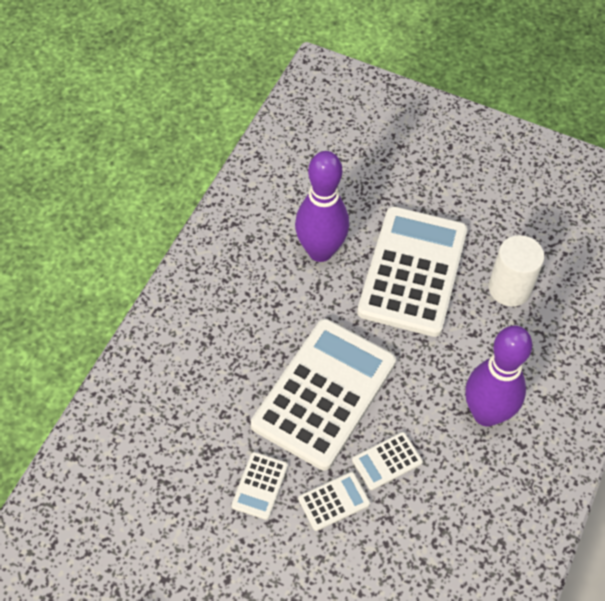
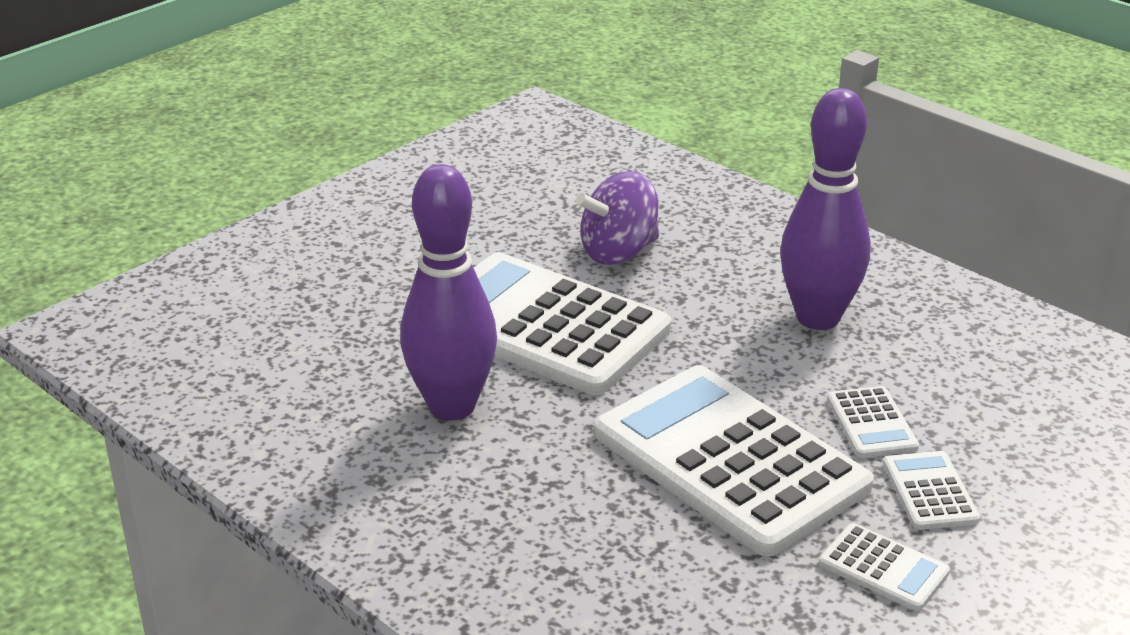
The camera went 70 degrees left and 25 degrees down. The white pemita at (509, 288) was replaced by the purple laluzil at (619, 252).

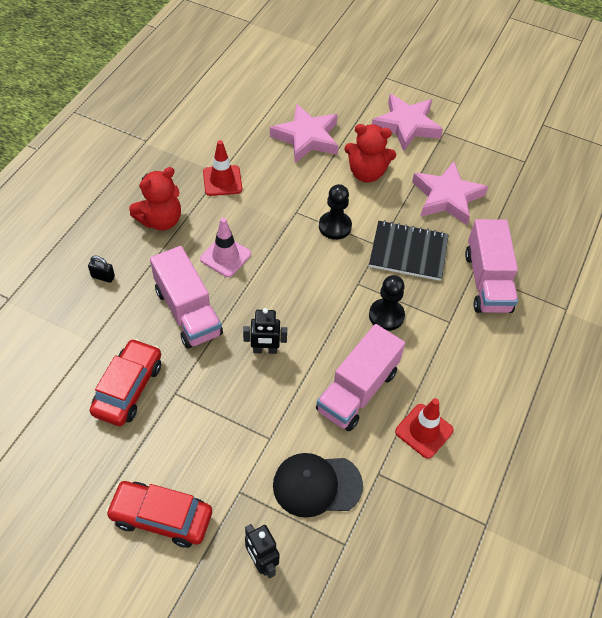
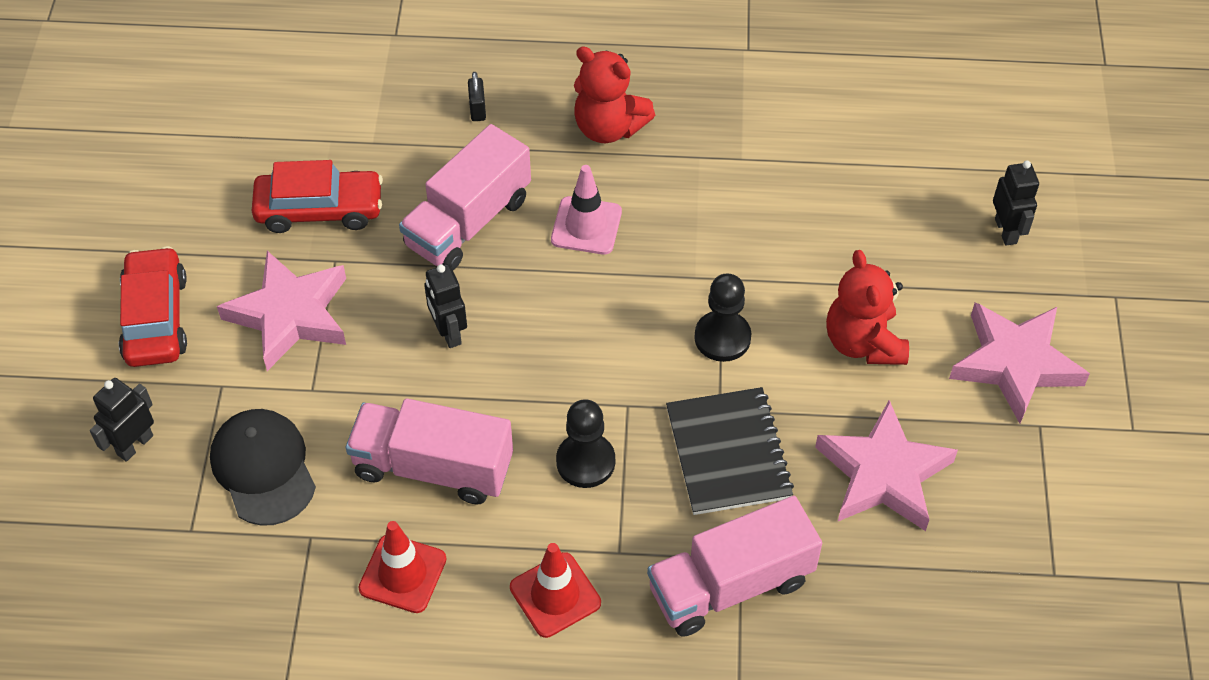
The camera went 70 degrees right and 0 degrees up. The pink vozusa moved from (307, 137) to (290, 315). The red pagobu moved from (222, 181) to (555, 595). The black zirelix at (1006, 231) appeared.

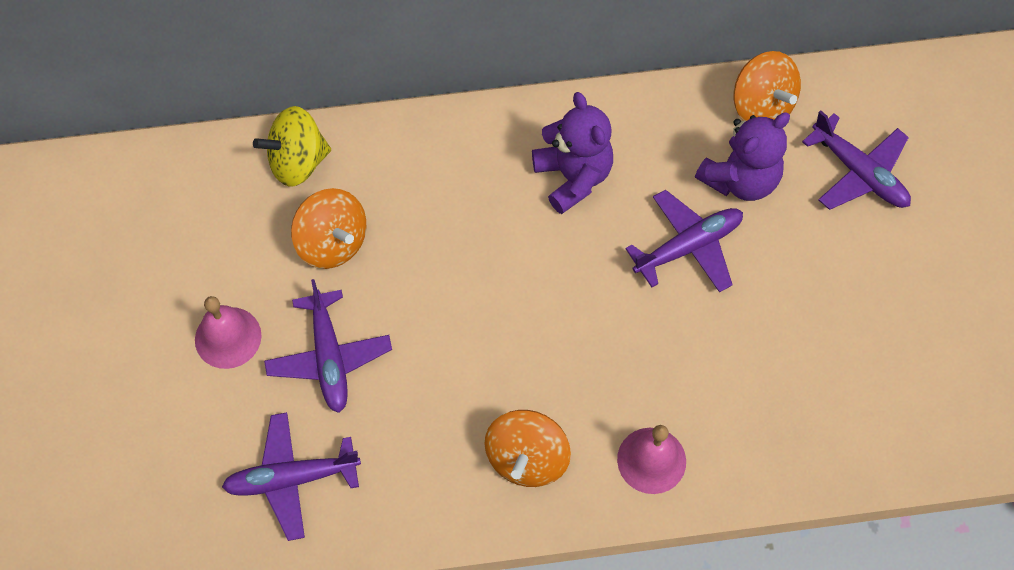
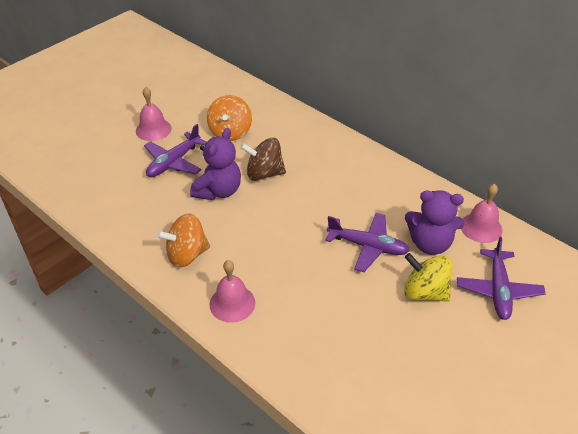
The camera went 50 degrees right and 20 degrees down. The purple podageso moved from (573, 177) to (218, 191). The brown laluzil at (264, 173) appeared. The yellow laluzil moved from (297, 162) to (424, 292). The orange laluzil at (761, 106) was replaced by the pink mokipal at (481, 227). The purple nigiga at (291, 479) disappeared.

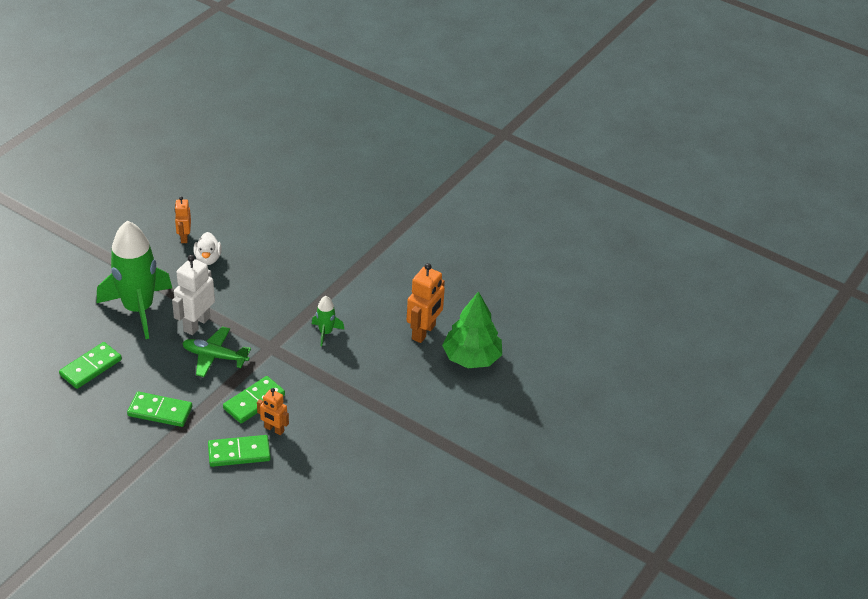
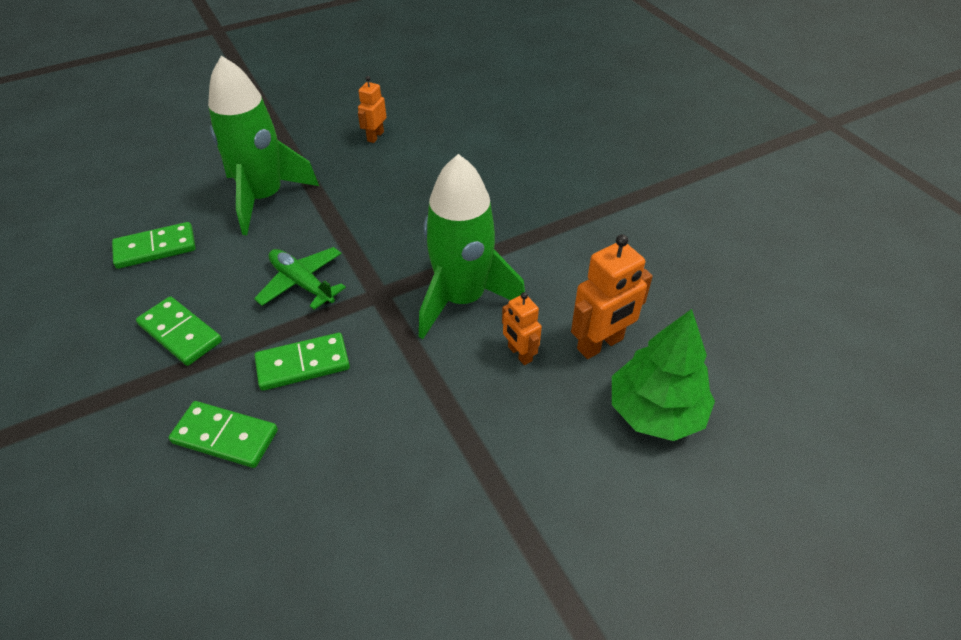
The camera went 30 degrees right and 5 degrees up. The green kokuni at (325, 332) changed to 2.28 times the size. The orange zirelix moved from (274, 429) to (519, 354). The white zirelix at (196, 324) disappeared. The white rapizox at (208, 259) disappeared.

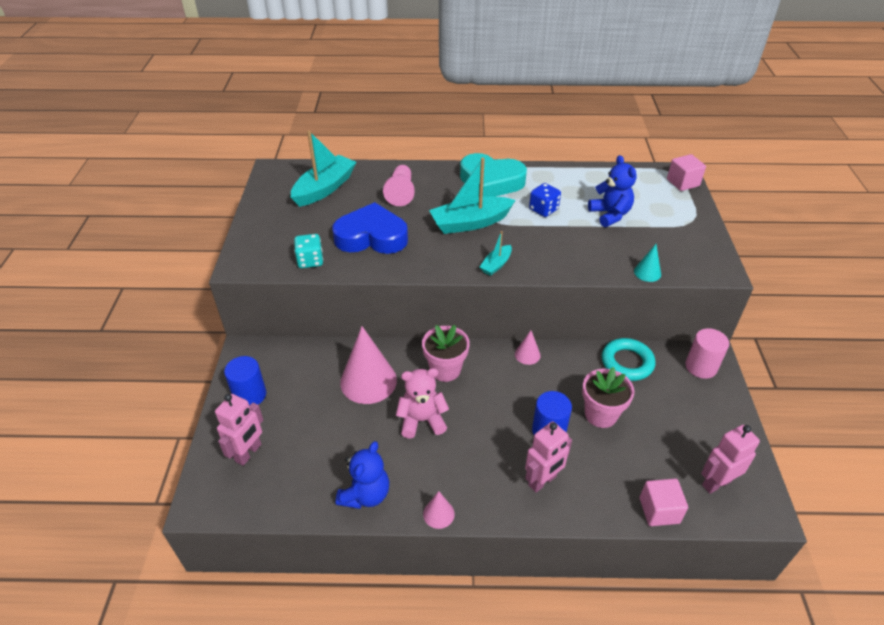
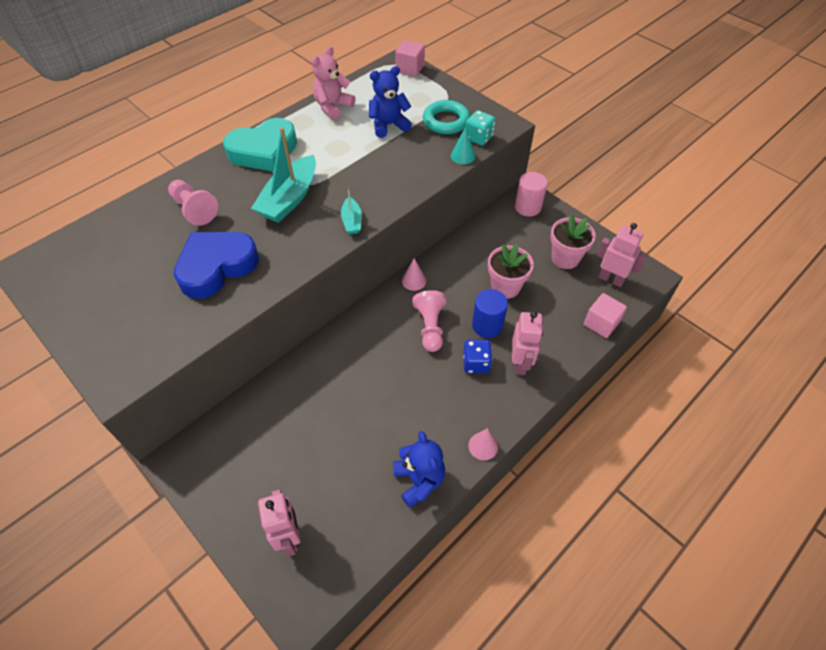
The camera went 45 degrees left and 10 degrees up. The pink podageso moved from (422, 420) to (333, 107). The blue podageso at (610, 215) turned 45 degrees counterclockwise. The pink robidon at (430, 327) appeared. The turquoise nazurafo moved from (627, 362) to (446, 121). The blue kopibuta moved from (543, 209) to (476, 363). The turquoise kopibuta moved from (310, 261) to (478, 138). The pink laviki moved from (445, 369) to (565, 258). The pink zirelix at (716, 483) turned 105 degrees clockwise. The blue pemita at (250, 395) disappeared. The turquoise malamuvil at (324, 188) disappeared. The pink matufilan at (368, 381) disappeared.

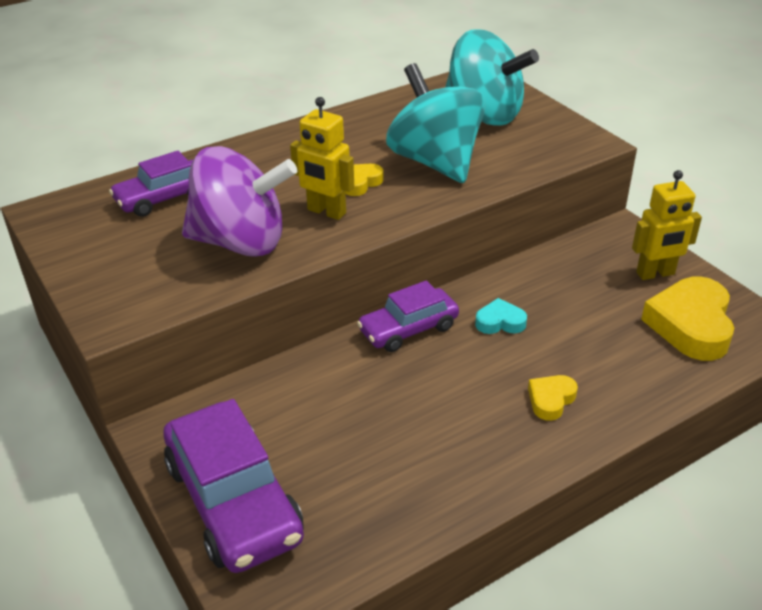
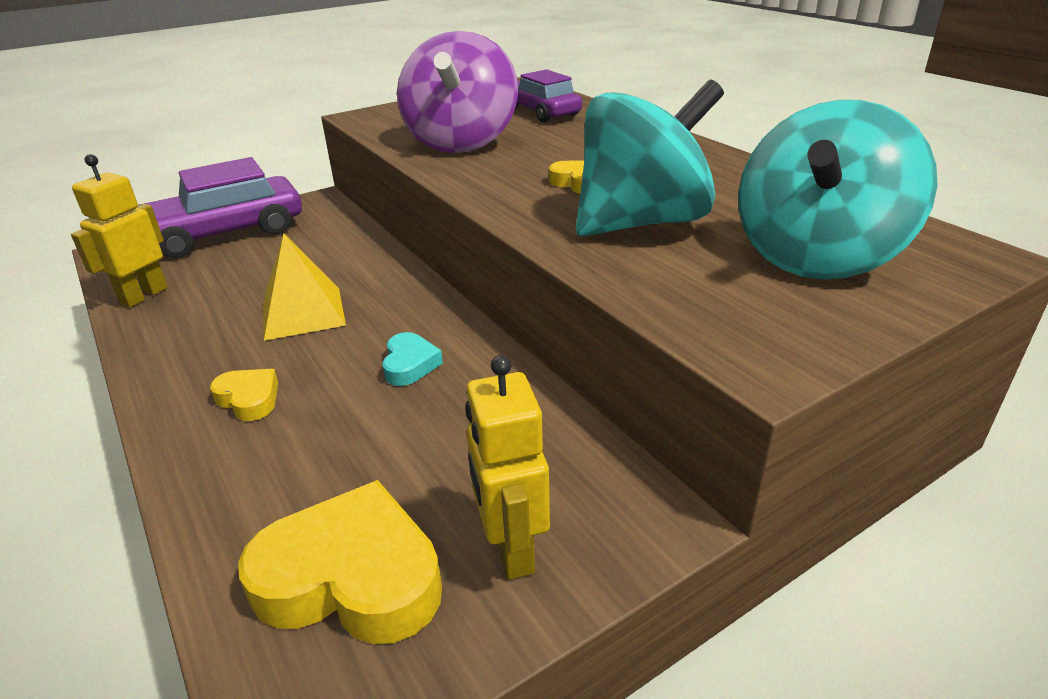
The camera went 90 degrees right and 5 degrees down. The yellow zirelix moved from (326, 212) to (144, 295). The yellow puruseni at (303, 313) appeared. The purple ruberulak at (408, 329) disappeared.

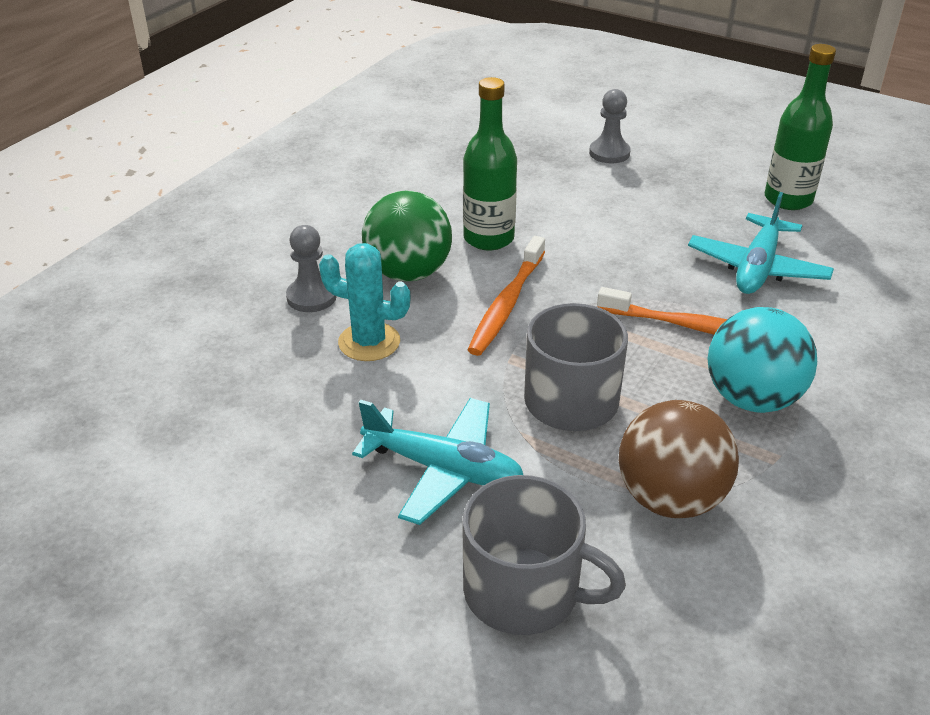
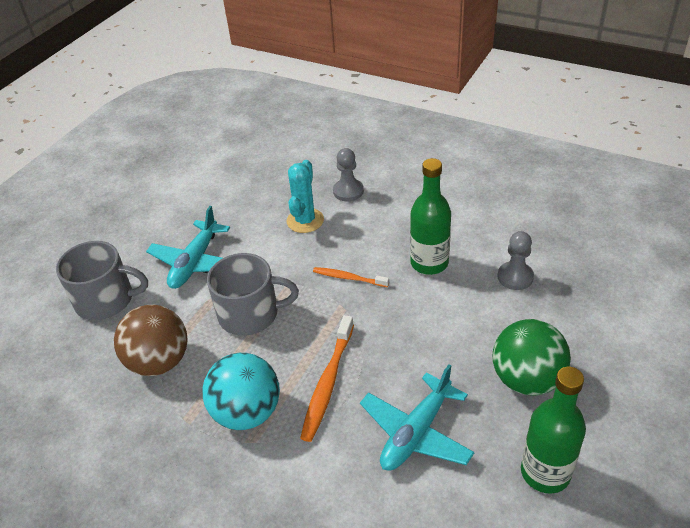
The camera went 90 degrees right and 5 degrees up. The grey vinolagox at (524, 591) turned 105 degrees counterclockwise. The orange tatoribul at (506, 304) changed to 0.61 times the size. The turquoise nigiga at (757, 268) turned 75 degrees counterclockwise. The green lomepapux moved from (408, 273) to (526, 379). The grey robidon moved from (609, 153) to (515, 277).

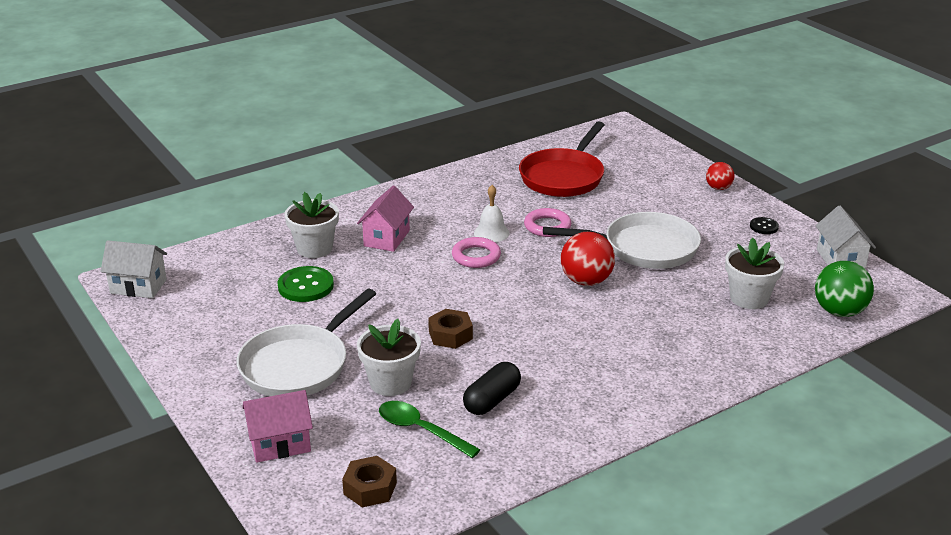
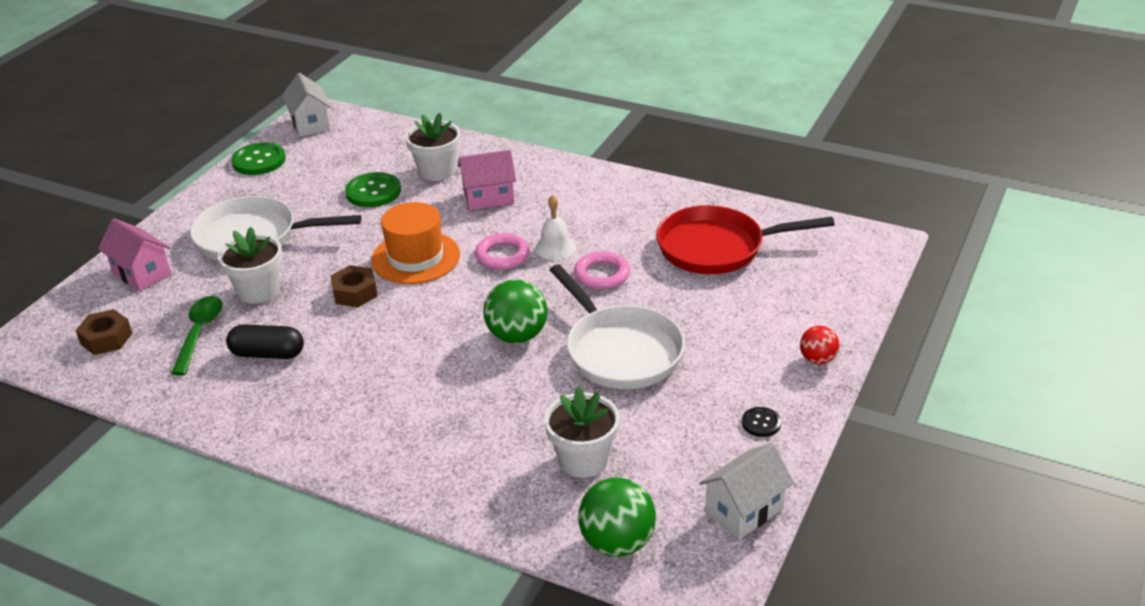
The camera went 60 degrees right and 5 degrees up. The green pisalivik at (259, 161) appeared. The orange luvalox at (415, 258) appeared. The red lomepapux at (586, 281) became the green lomepapux at (517, 336).

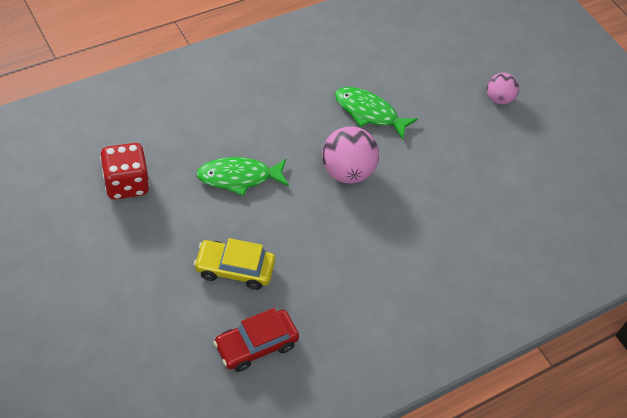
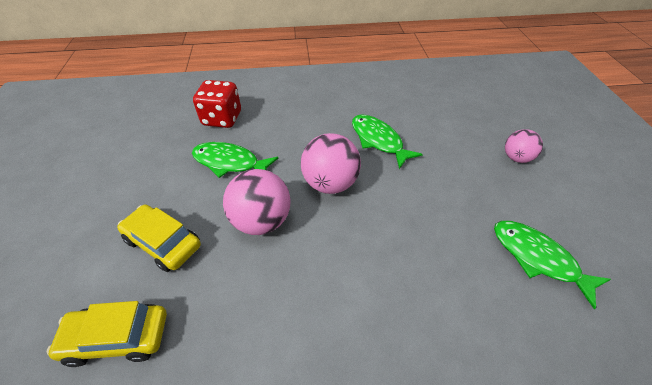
The camera went 30 degrees right and 5 degrees down. The red ruberulak at (256, 345) became the yellow ruberulak at (118, 338). The red kopibuta moved from (126, 184) to (222, 118). The pink lomepapux at (261, 221) appeared. The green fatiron at (537, 258) appeared.

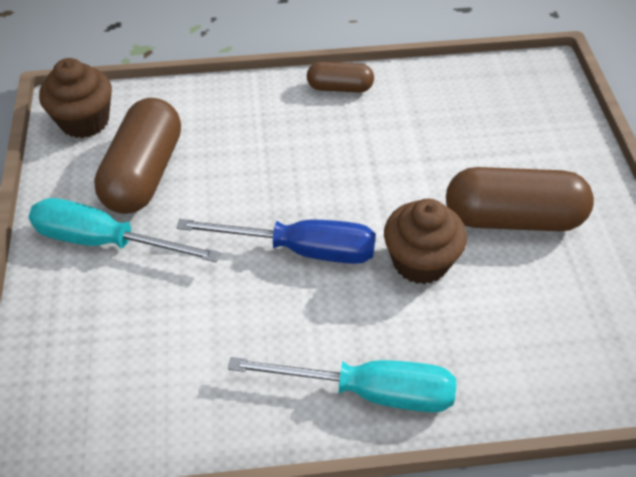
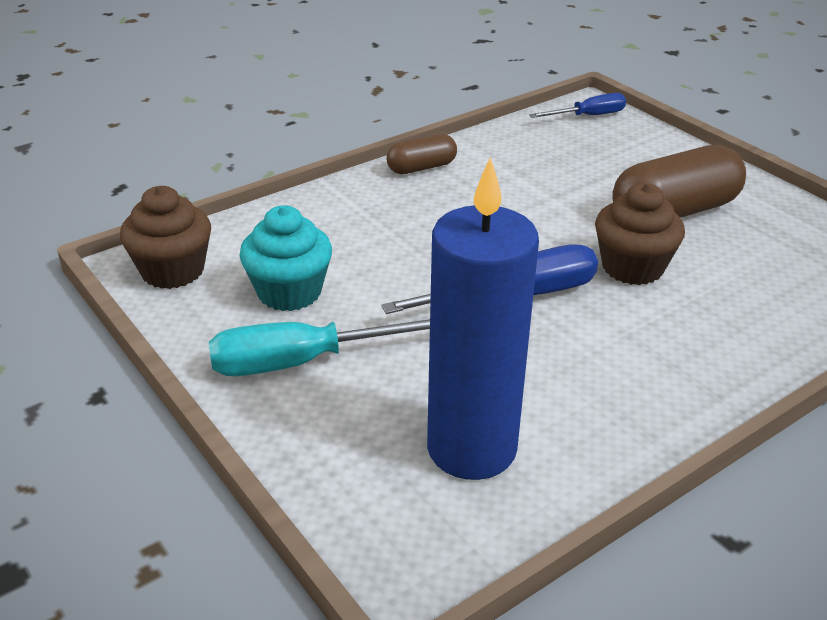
The camera went 30 degrees left and 15 degrees down. The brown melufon at (144, 173) was replaced by the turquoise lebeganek at (289, 292). The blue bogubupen at (471, 448) appeared. The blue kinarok at (588, 116) appeared. The turquoise kinarok at (369, 391) disappeared.

